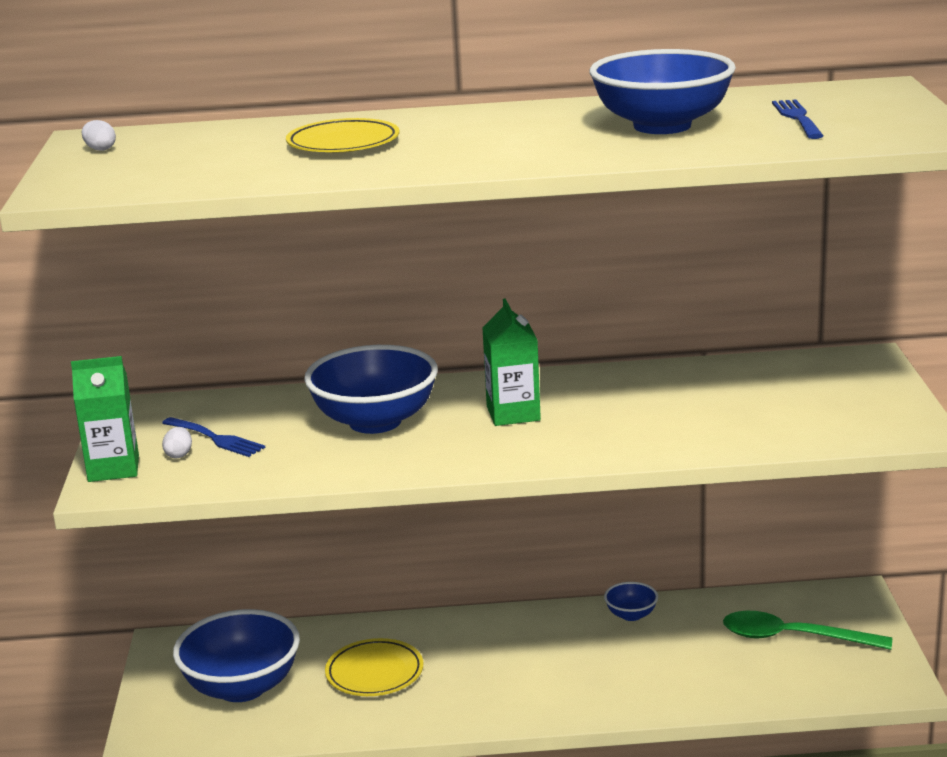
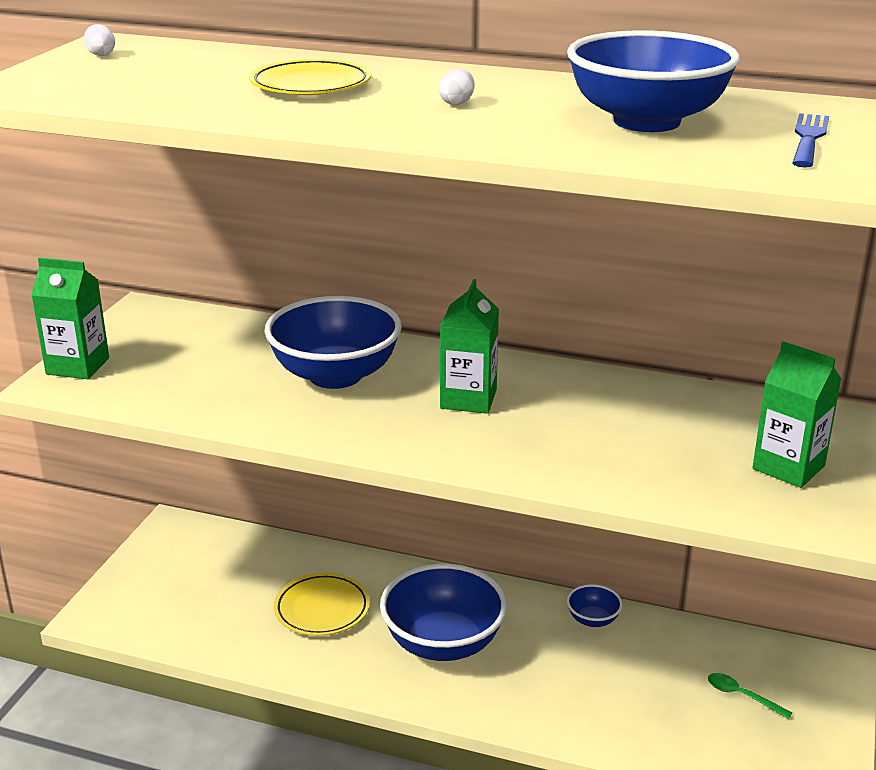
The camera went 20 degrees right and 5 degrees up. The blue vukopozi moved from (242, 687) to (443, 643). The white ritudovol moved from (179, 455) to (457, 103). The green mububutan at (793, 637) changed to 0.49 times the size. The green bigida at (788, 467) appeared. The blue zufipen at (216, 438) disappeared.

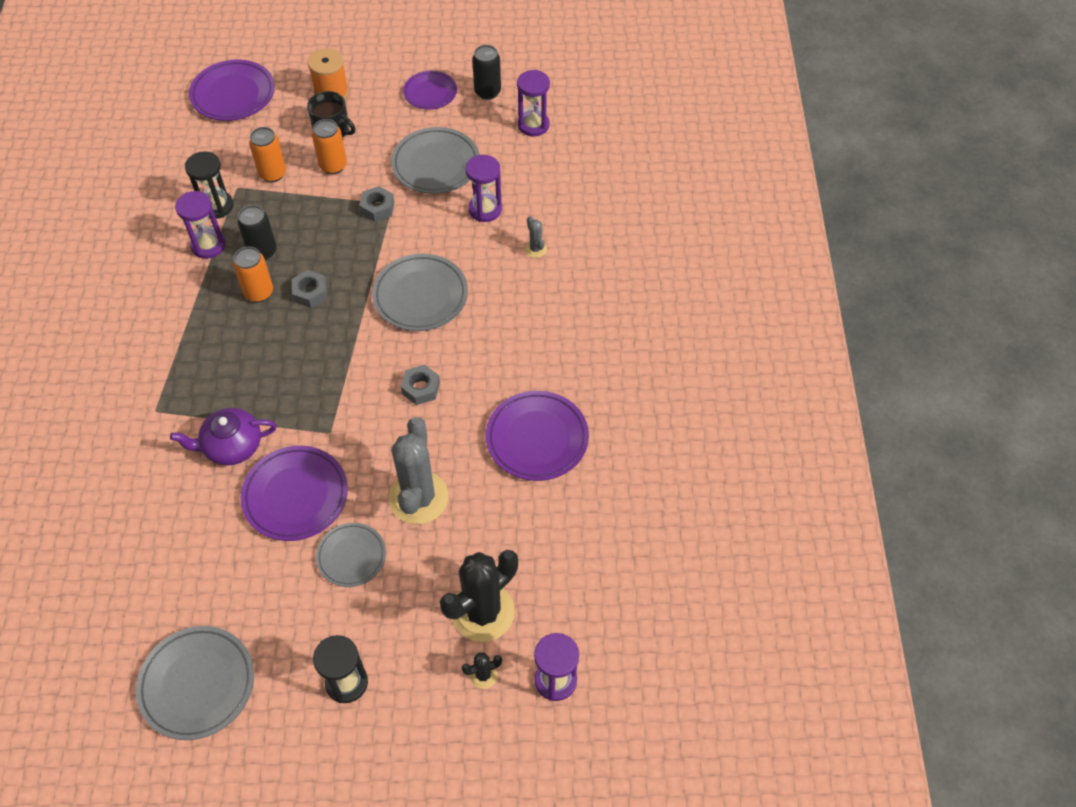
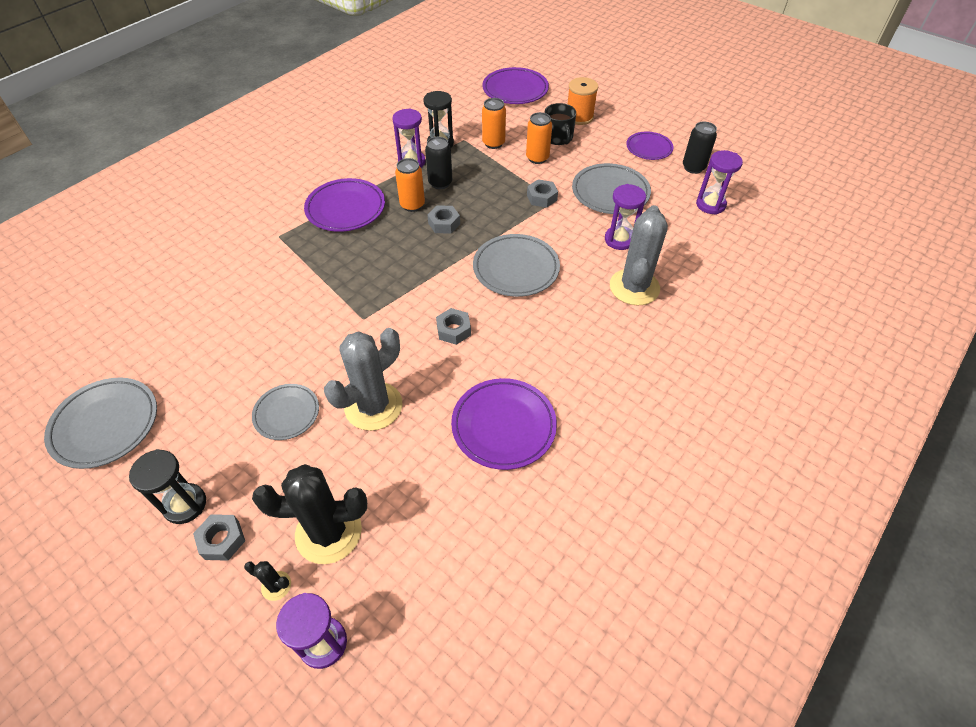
The camera went 40 degrees right and 5 degrees down. The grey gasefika at (222, 540) appeared. The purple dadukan moved from (295, 496) to (346, 209). The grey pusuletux at (535, 249) changed to 2.34 times the size. The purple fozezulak at (232, 446) disappeared.

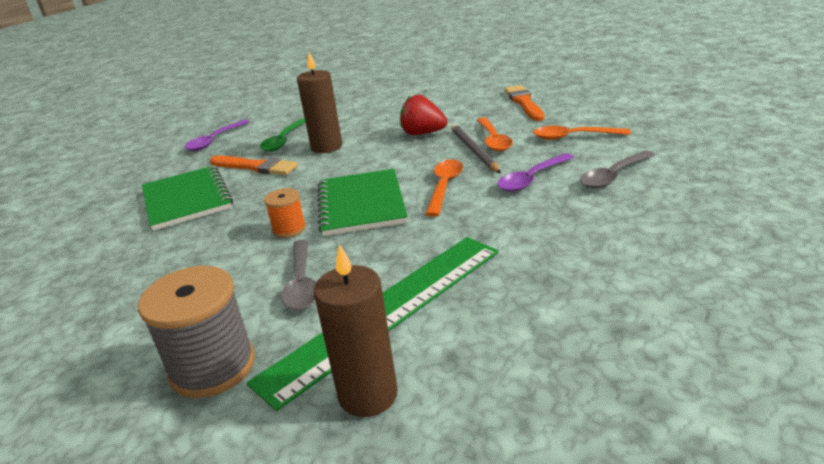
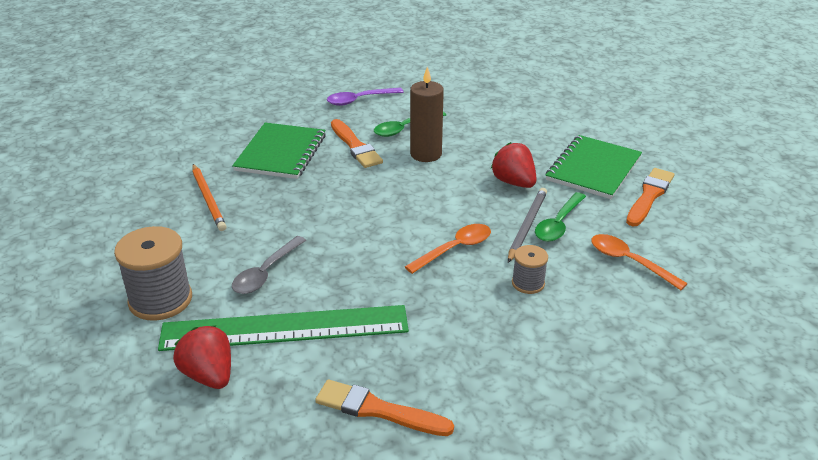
The camera went 35 degrees right and 5 degrees up. The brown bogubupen at (368, 395) was replaced by the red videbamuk at (209, 375). The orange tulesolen at (208, 199) appeared. The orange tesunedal at (378, 410) appeared. The purple mububutan at (532, 179) was replaced by the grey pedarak at (528, 283). The orange mububutan at (493, 140) became the green mububutan at (558, 224). The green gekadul moved from (361, 204) to (593, 169). The orange pedarak at (289, 229) disappeared. The grey mububutan at (613, 176) disappeared.

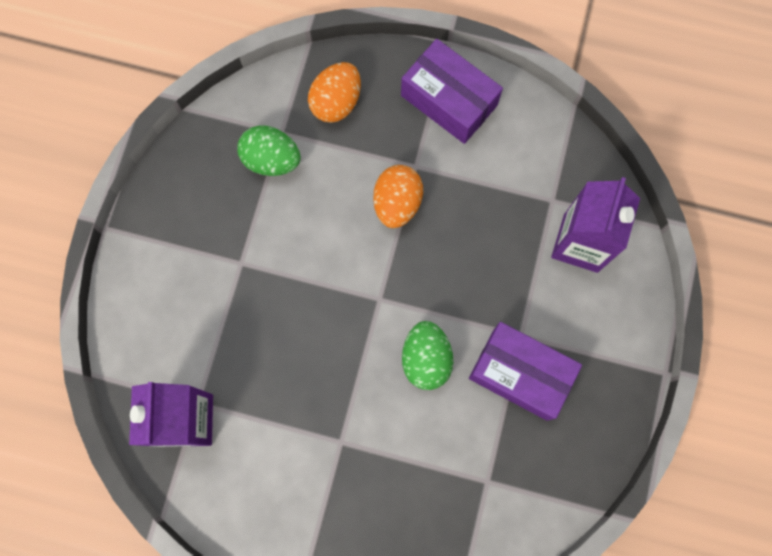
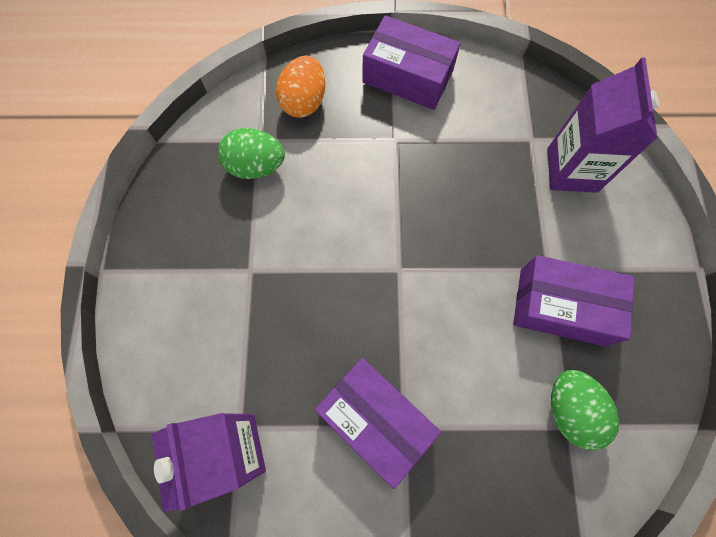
The camera went 15 degrees left and 5 degrees down. The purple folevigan at (375, 420) appeared. The green ritudovol moved from (426, 359) to (570, 410). The orange ritudovol at (397, 203) disappeared.

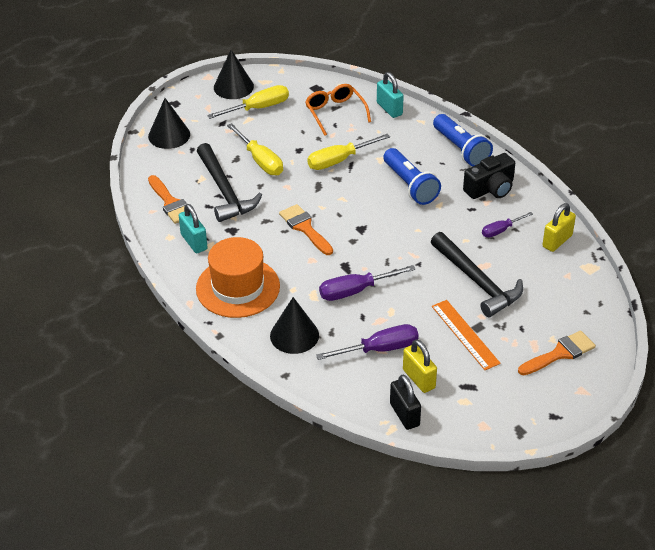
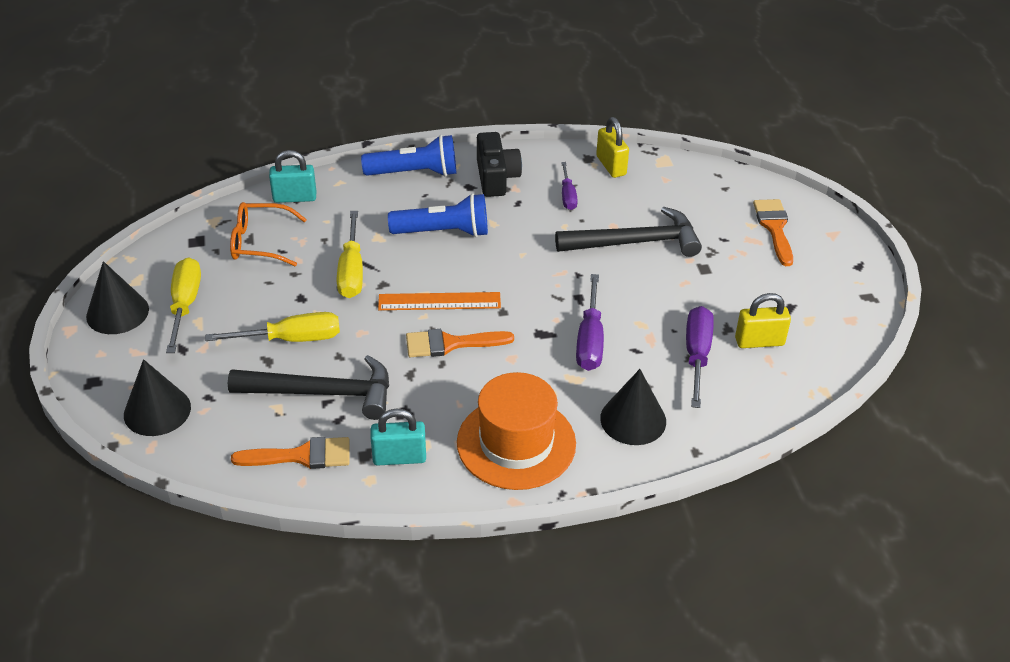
The camera went 65 degrees left and 0 degrees up. The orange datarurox moved from (465, 334) to (439, 301). The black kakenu at (404, 414) disappeared.

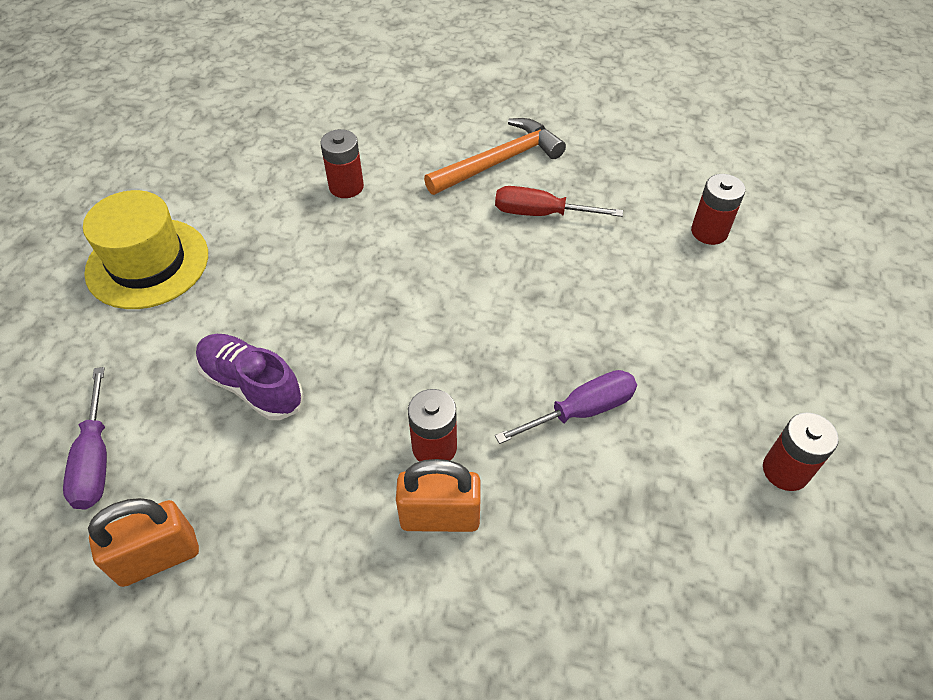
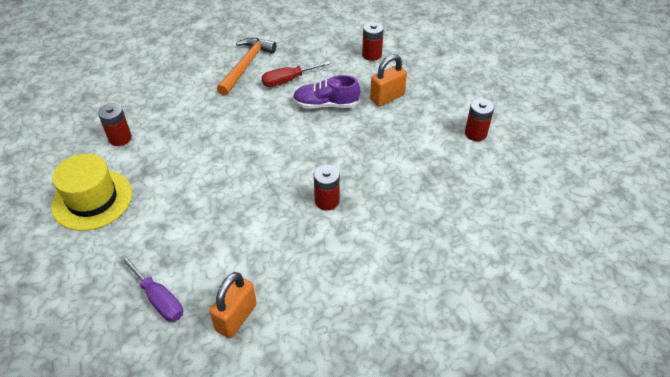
The camera went 35 degrees left and 5 degrees down. The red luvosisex moved from (346, 186) to (120, 138). The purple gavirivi moved from (252, 385) to (326, 104). The orange kakenu moved from (440, 517) to (387, 97). The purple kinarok at (581, 411) disappeared.

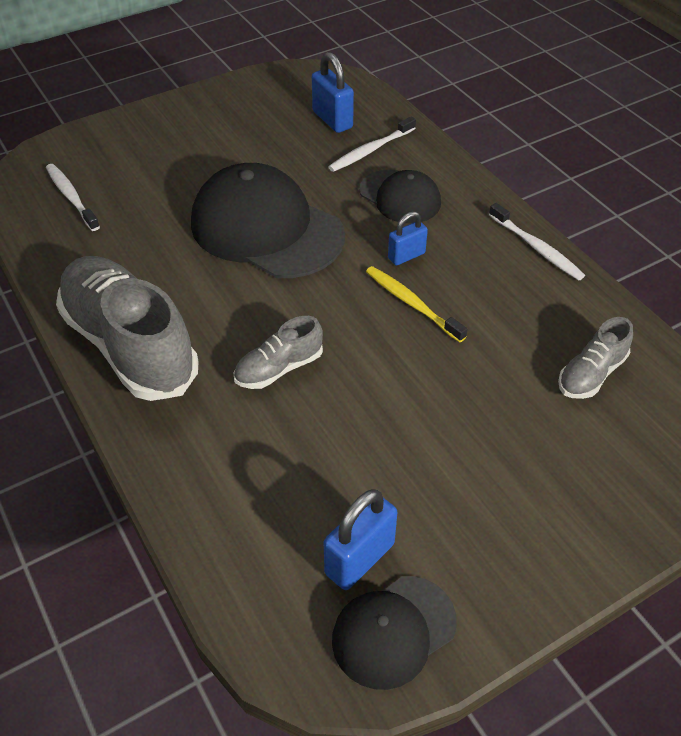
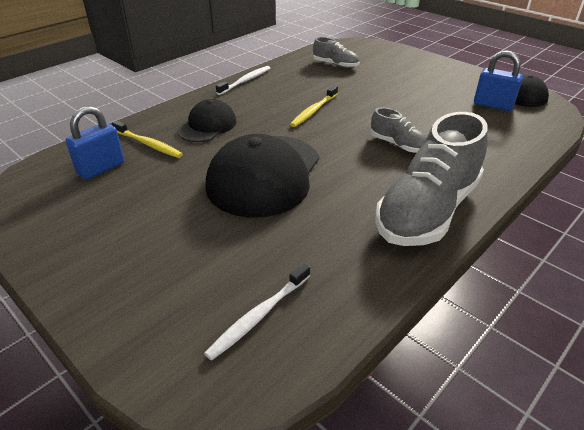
The camera went 105 degrees left and 10 degrees down. The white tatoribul at (370, 150) became the yellow tatoribul at (148, 144). The blue kakenu at (406, 256) disappeared.

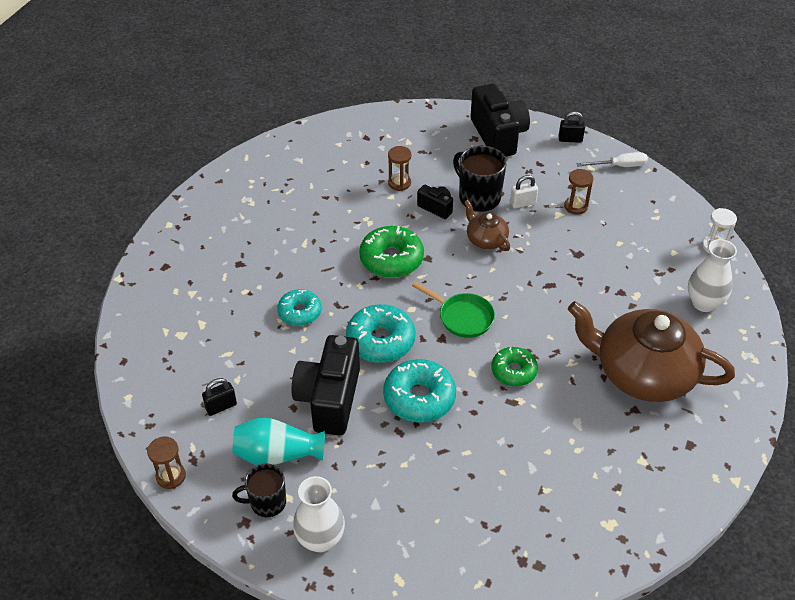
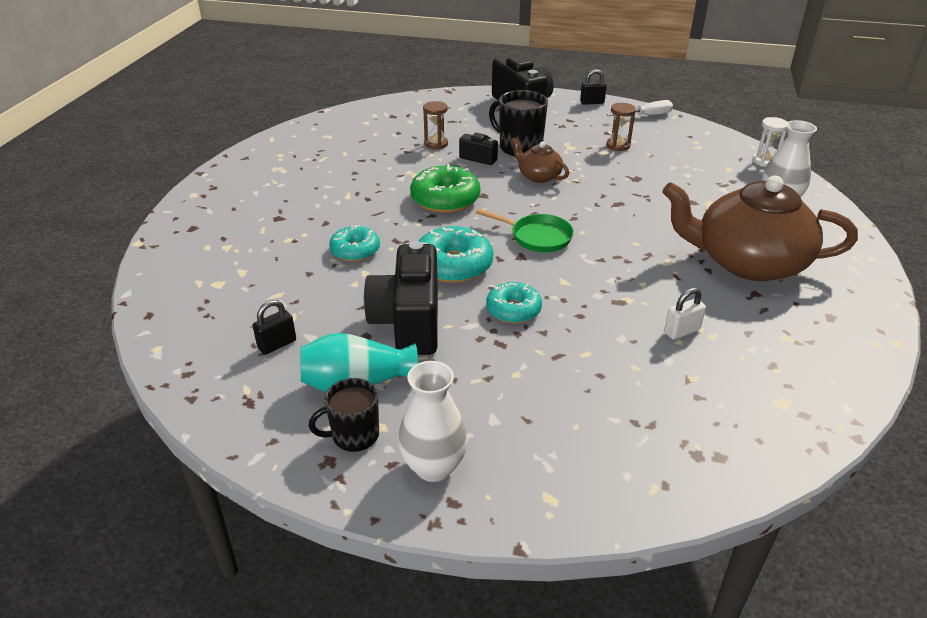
The camera went 10 degrees left and 10 degrees down. The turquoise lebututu at (419, 398) changed to 0.65 times the size. The white kakenu moved from (523, 203) to (681, 331). The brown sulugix at (171, 476) disappeared. The green lebututu at (513, 371) disappeared.

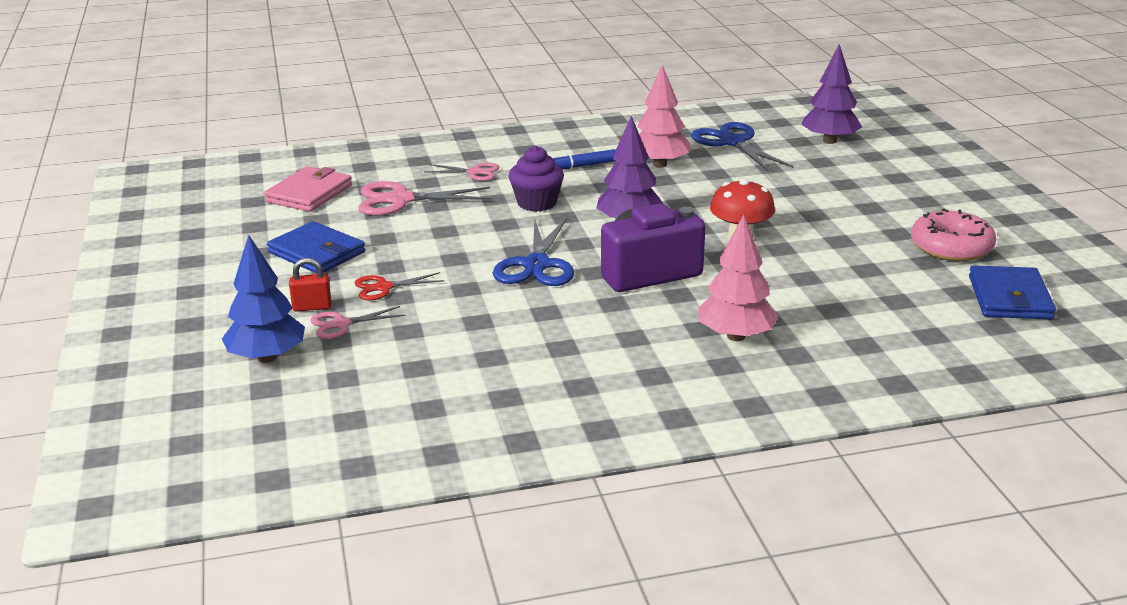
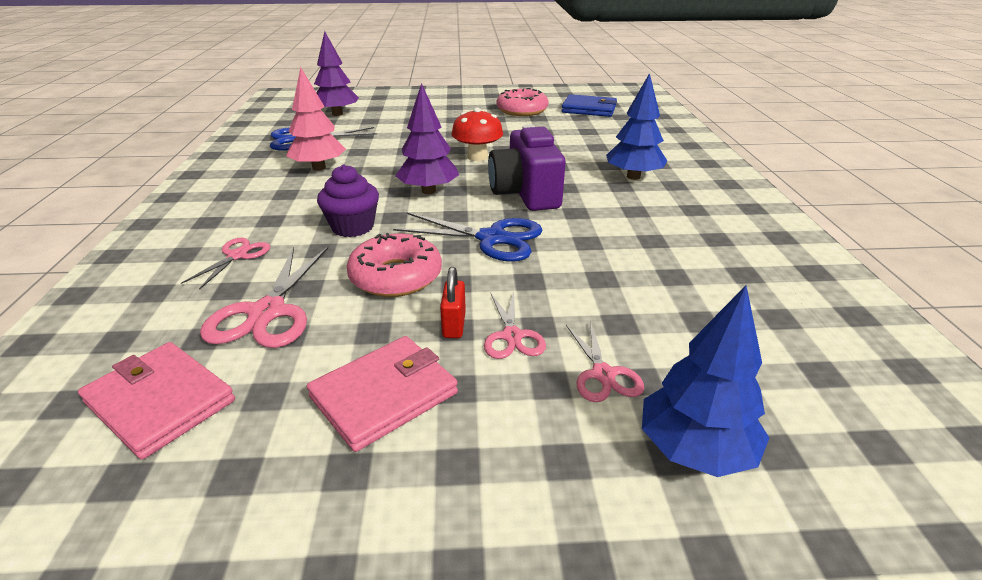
The camera went 80 degrees left and 5 degrees up. The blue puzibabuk at (317, 252) became the pink puzibabuk at (384, 395). The pink lebututu at (396, 276) appeared. The red kakenu moved from (312, 307) to (454, 325). The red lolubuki at (384, 287) became the pink lolubuki at (512, 336). The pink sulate at (736, 336) became the blue sulate at (633, 176). The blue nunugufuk at (583, 166) disappeared.

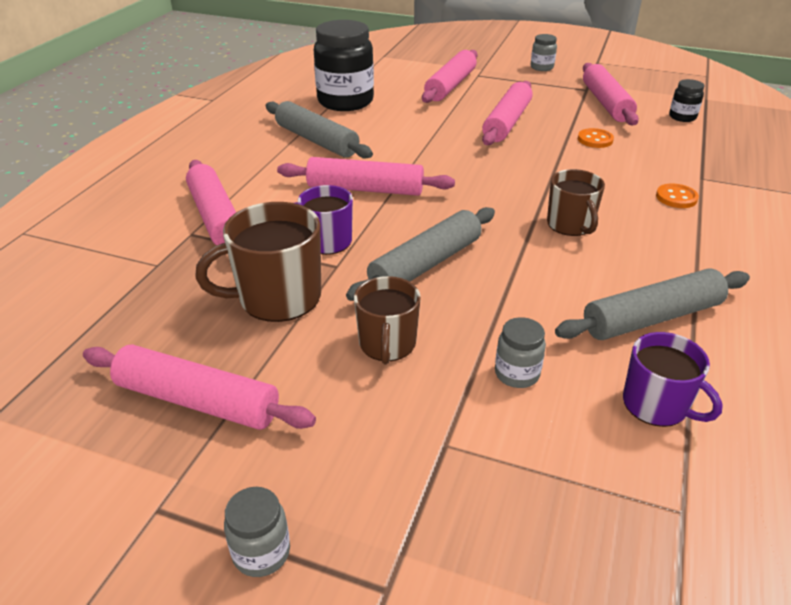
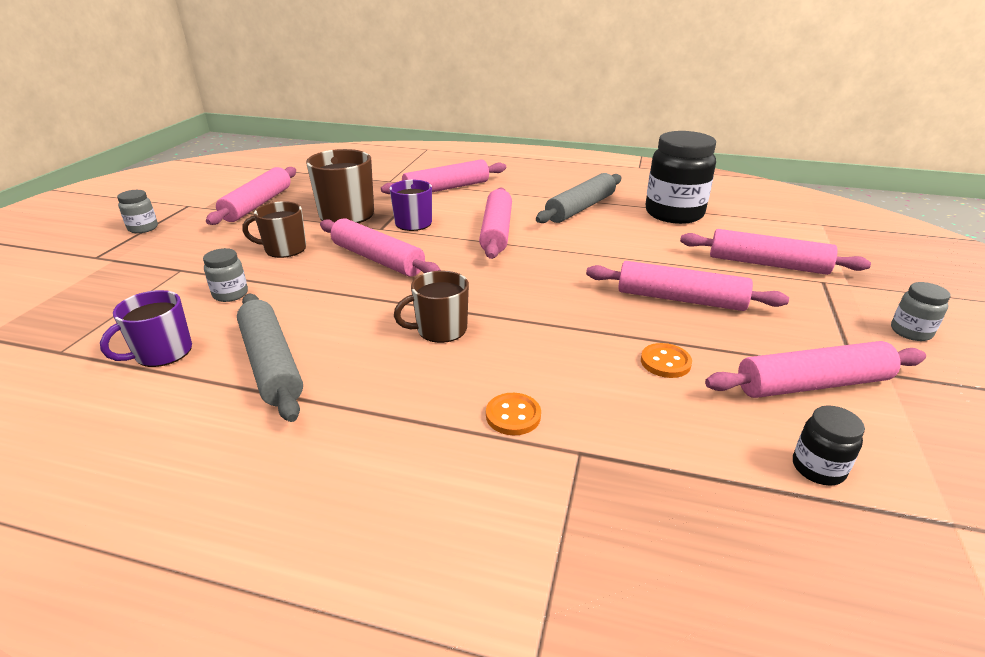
The camera went 85 degrees right and 5 degrees down. The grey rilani at (426, 264) became the pink rilani at (377, 259).

